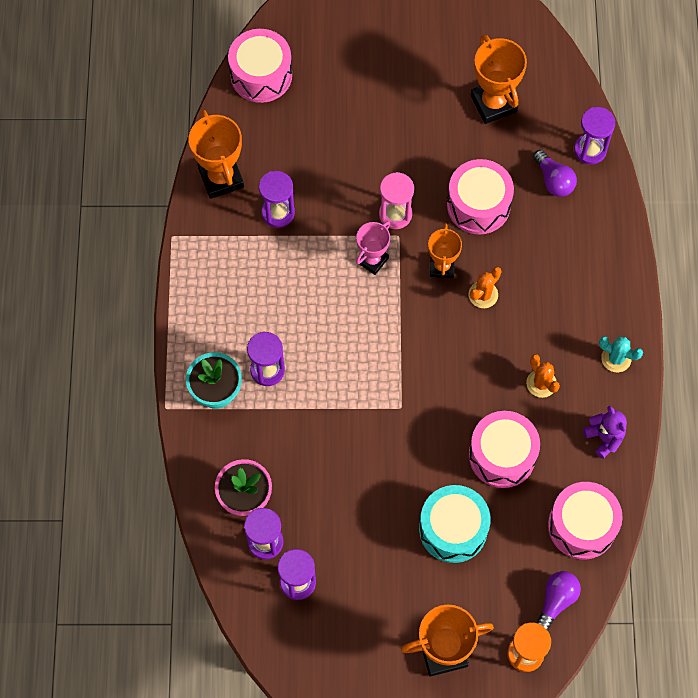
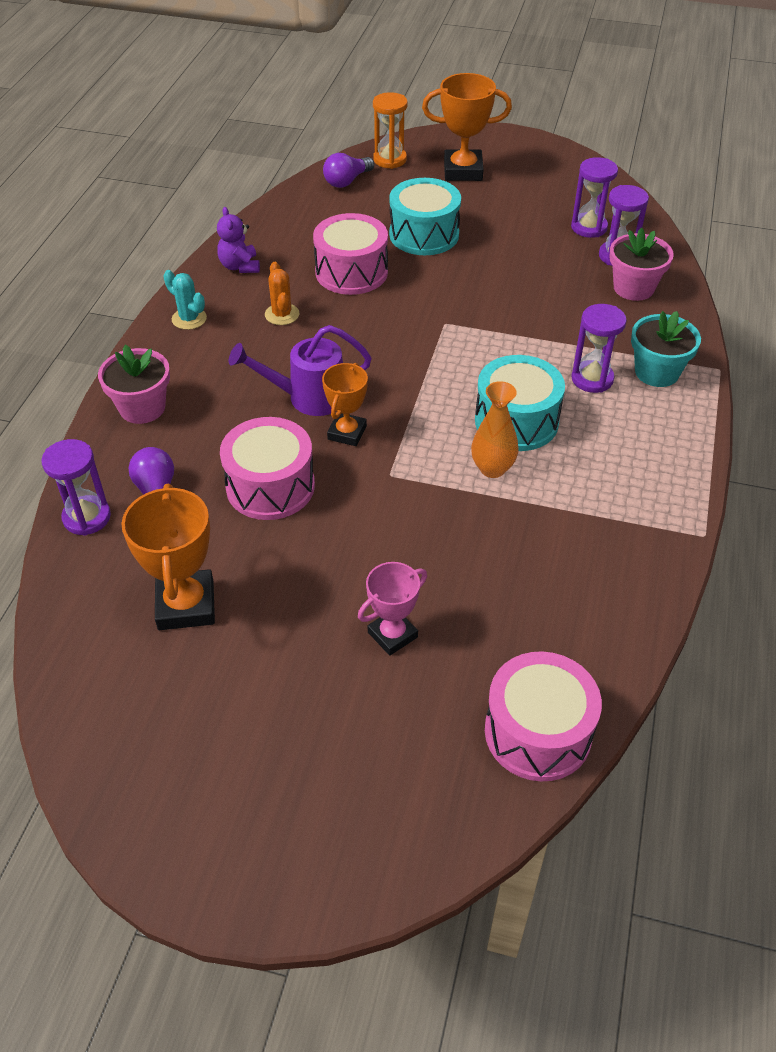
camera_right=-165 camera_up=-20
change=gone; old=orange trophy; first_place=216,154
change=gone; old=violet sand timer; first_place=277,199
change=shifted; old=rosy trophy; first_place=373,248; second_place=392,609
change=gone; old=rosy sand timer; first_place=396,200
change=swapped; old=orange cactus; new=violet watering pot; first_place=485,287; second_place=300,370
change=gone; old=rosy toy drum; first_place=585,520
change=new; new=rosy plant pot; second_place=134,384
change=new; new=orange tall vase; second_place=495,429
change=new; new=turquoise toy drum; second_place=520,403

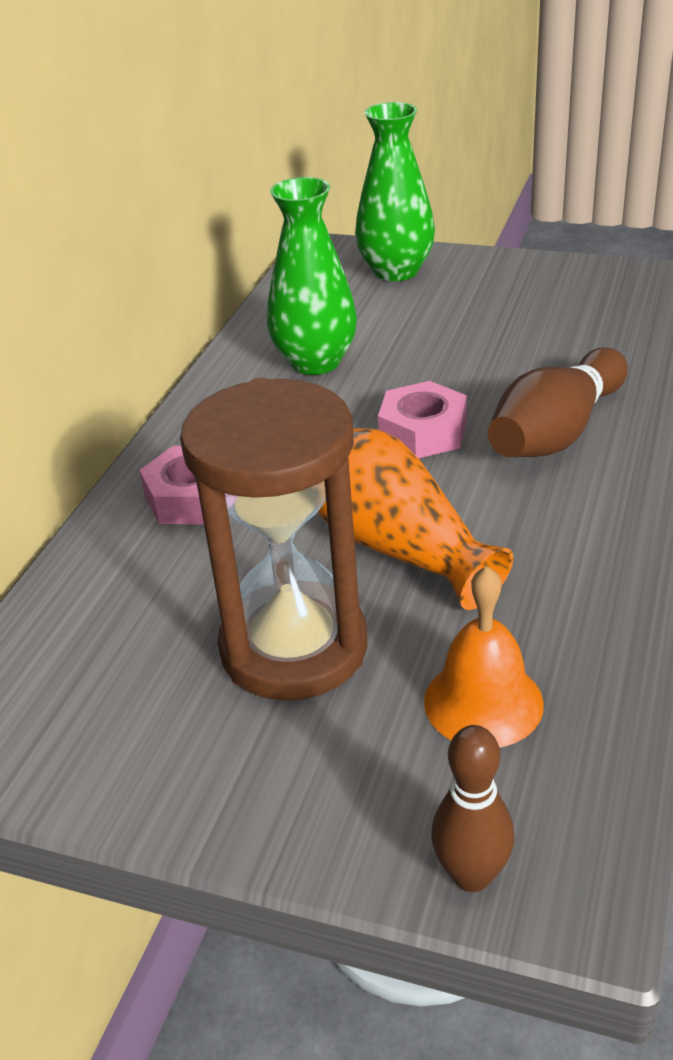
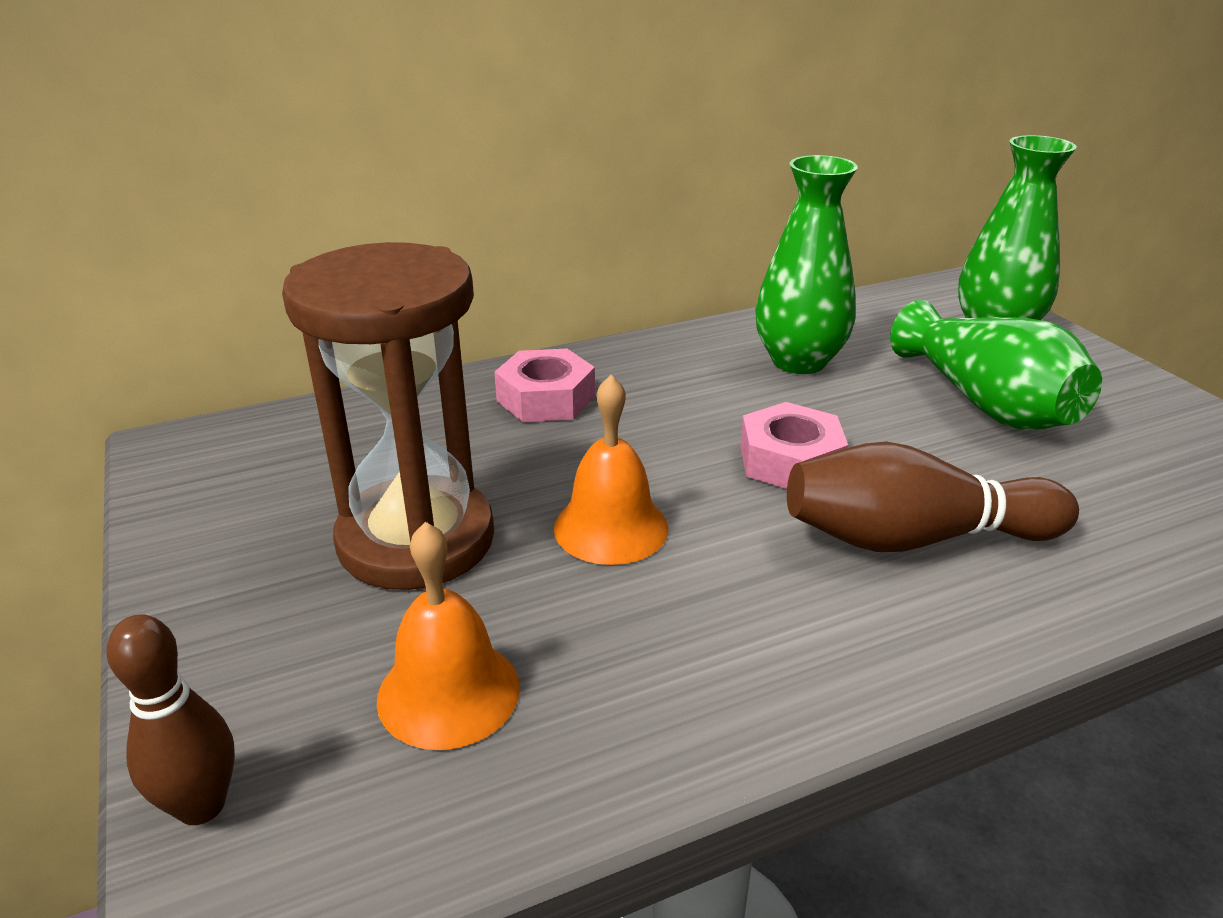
camera_right=45 camera_up=-5
change=swapped; old=orange tall vase; new=orange school bell; first_place=415,519; second_place=611,470
change=new; new=green tall vase; second_place=996,365

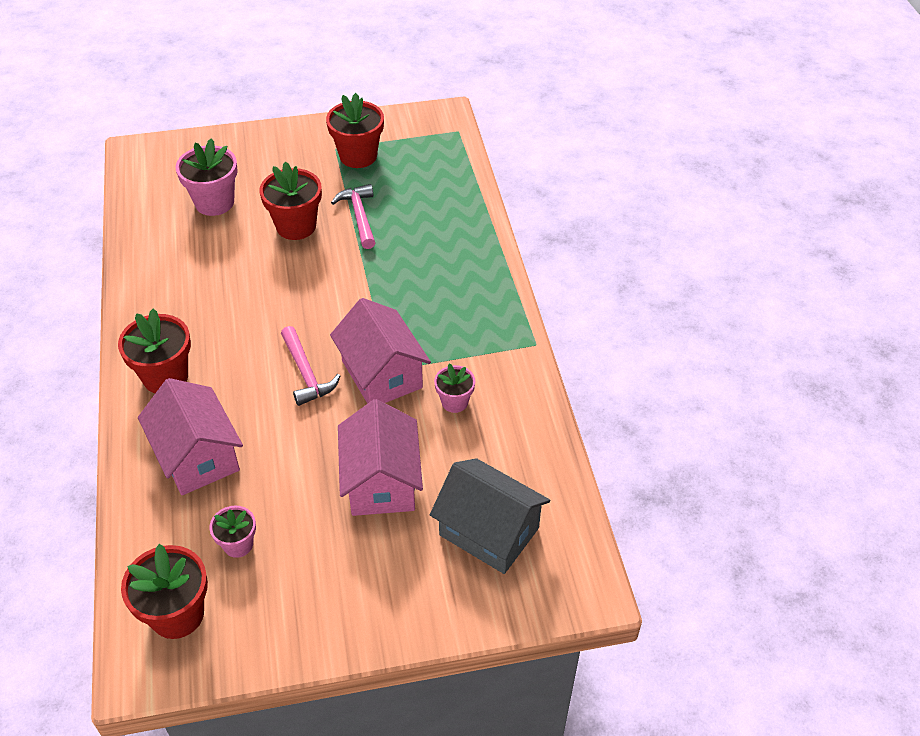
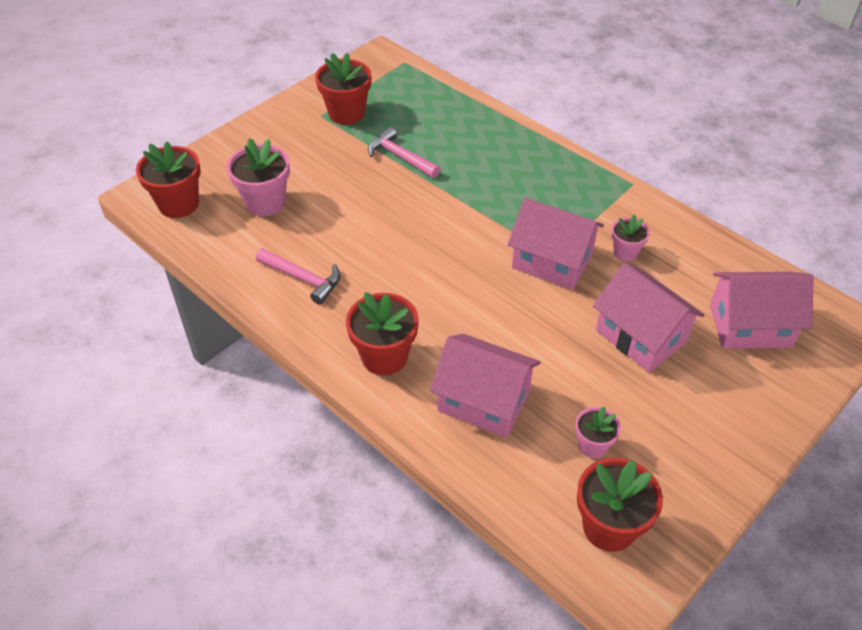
camera_right=-35 camera_up=0
change=shifted; old=scarlet plant pot; first_place=290,201; second_place=168,179
change=shifted; old=rosy hammer; first_place=310,366; second_place=298,276
change=repainted; old=grey toy house; new=rosy toy house; first_place=490,516; second_place=762,310

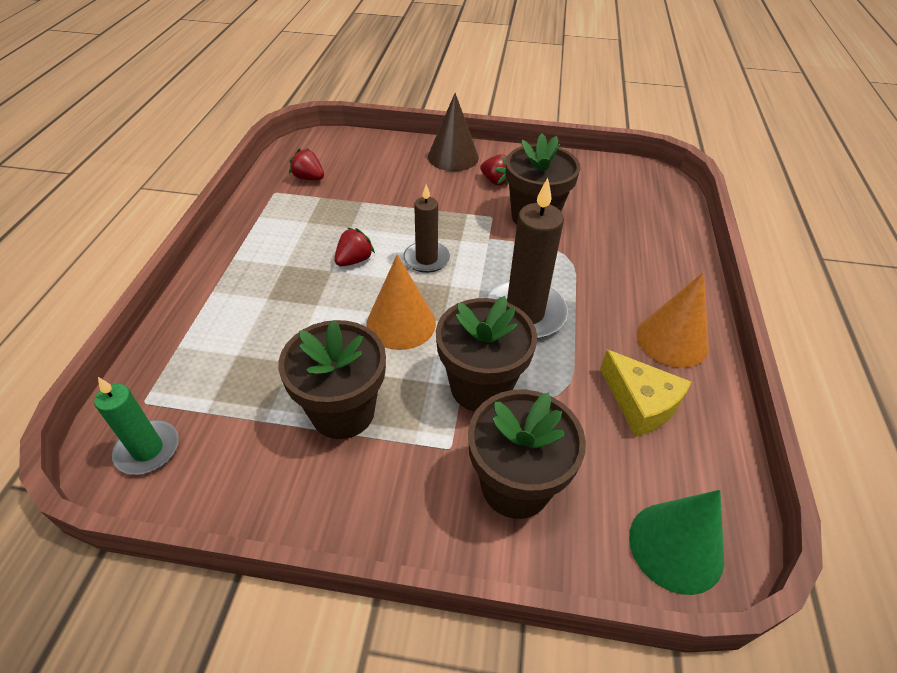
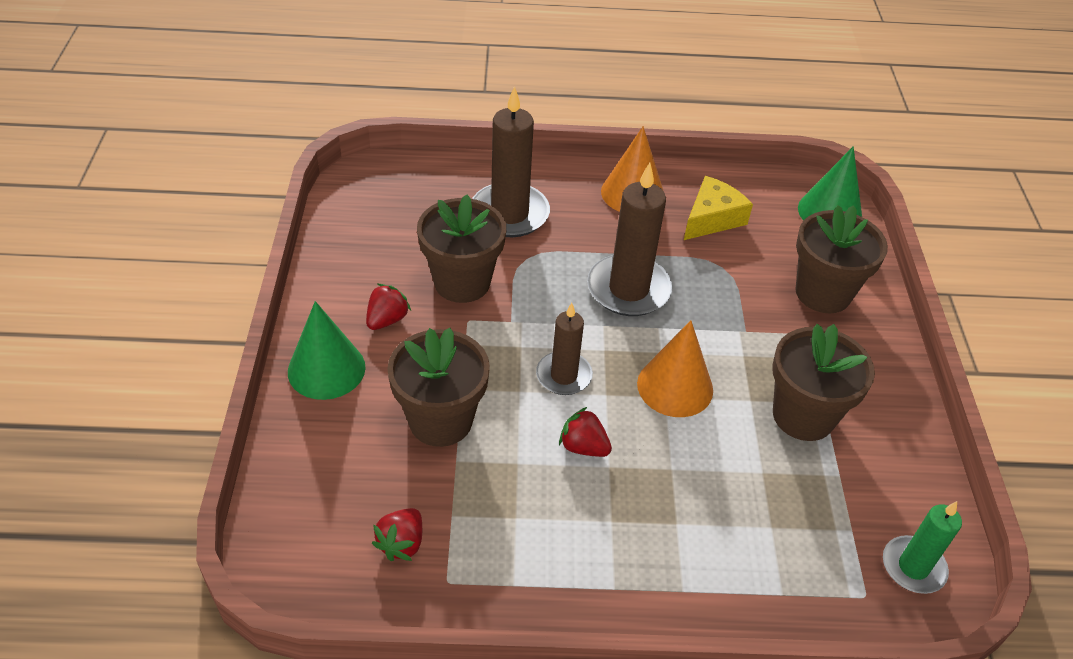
camera_right=-100 camera_up=0
change=repainted; old=russet cone shape; new=green cone shape; first_place=453,132; second_place=327,350
change=shifted; old=russet plant pot; first_place=486,354; second_place=438,387
change=new; new=russet candle; second_place=511,161

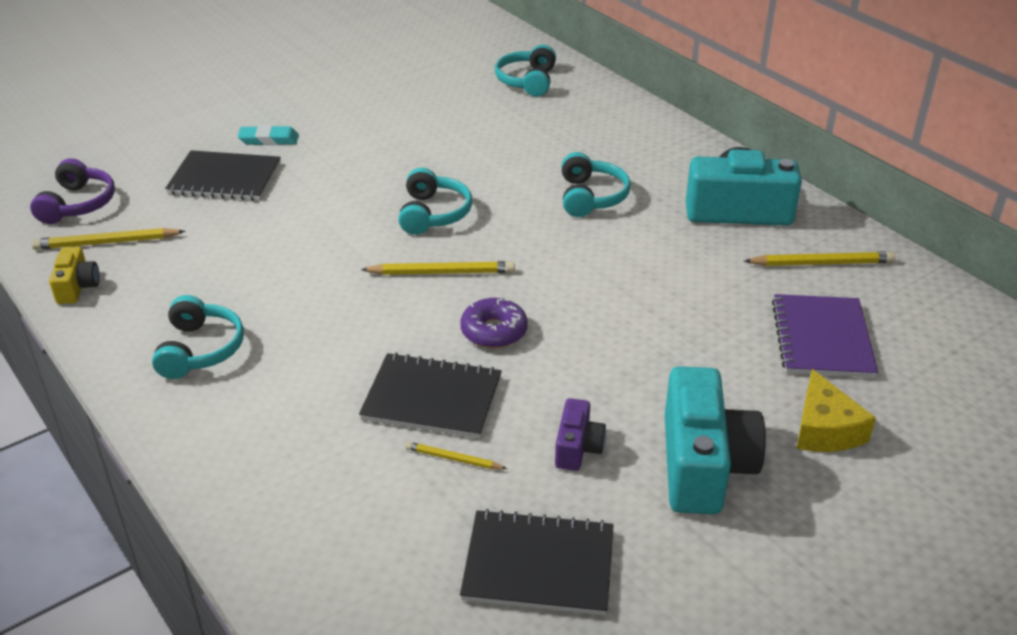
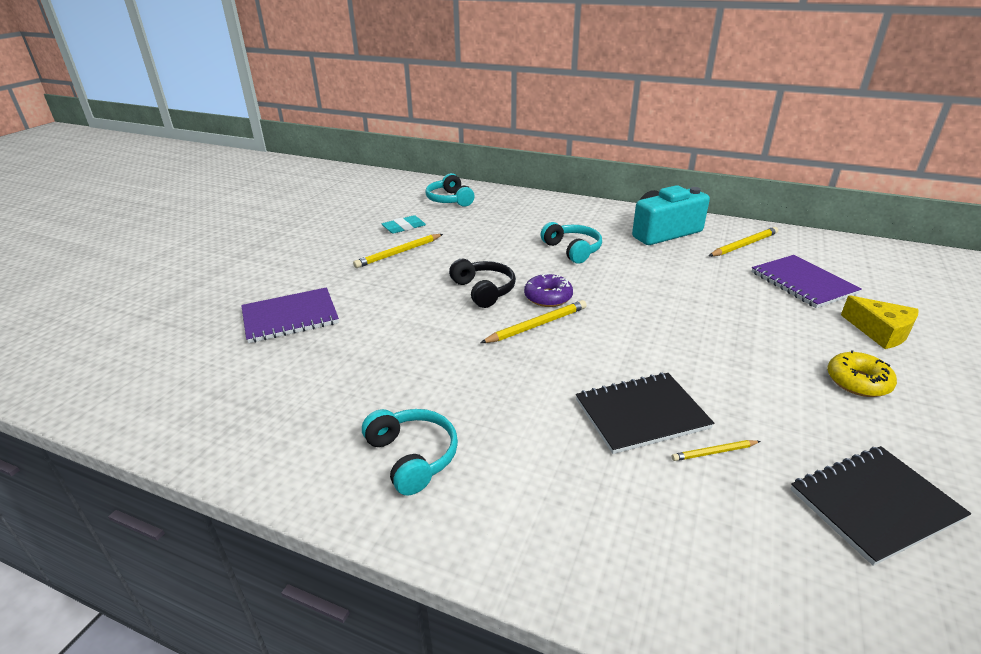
camera_right=-30 camera_up=-5
change=gone; old=violet over-ear headphones; first_place=72,191
change=shifted; old=bright yellow wooden pencil; first_place=108,239; second_place=398,251
change=gone; old=bright yellow camera; first_place=74,275
change=repainted; old=ebony notepad; new=violet notepad; first_place=223,175; second_place=290,315
change=shifted; old=turquoise gum eraser; first_place=268,135; second_place=404,224
change=repainted; old=turquoise over-ear headphones; new=ebony over-ear headphones; first_place=435,201; second_place=482,283
change=shifted; old=violet donut; first_place=494,323; second_place=548,290
change=gone; old=violet camera; first_place=580,434
change=swapped; old=turquoise camera; new=bright yellow donut; first_place=715,440; second_place=862,373

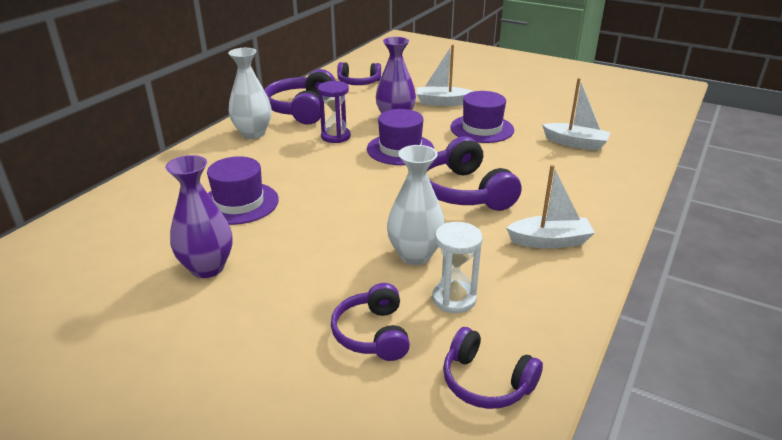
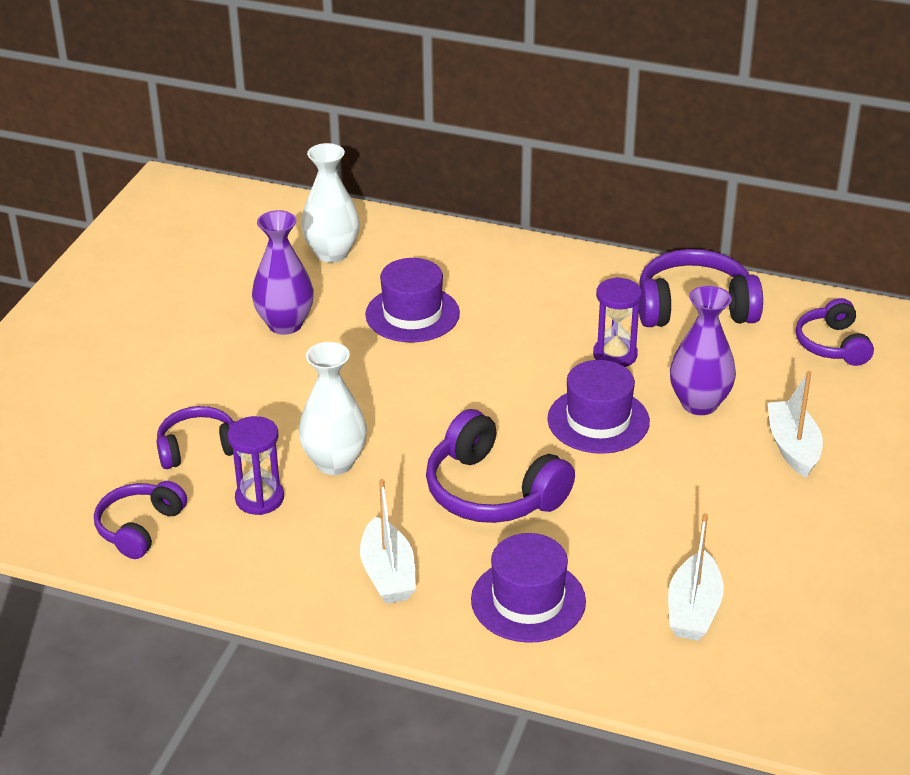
camera_right=80 camera_up=5
change=shifted; old=snow-white tall vase; first_place=250,93; second_place=330,203
change=rotated; old=violet over-ear headphones; first_place=474,173; second_place=500,466; degrees=-105
change=repainted; old=snow-white sand timer; new=violet sand timer; first_place=457,267; second_place=256,465
change=shifted; old=violet tall hat; first_place=482,117; second_place=528,588

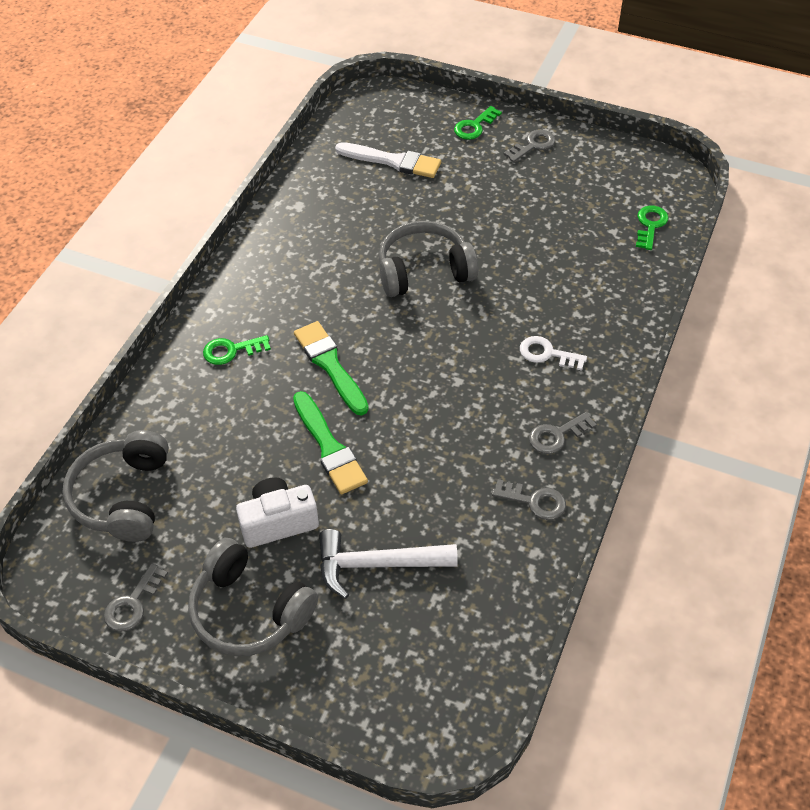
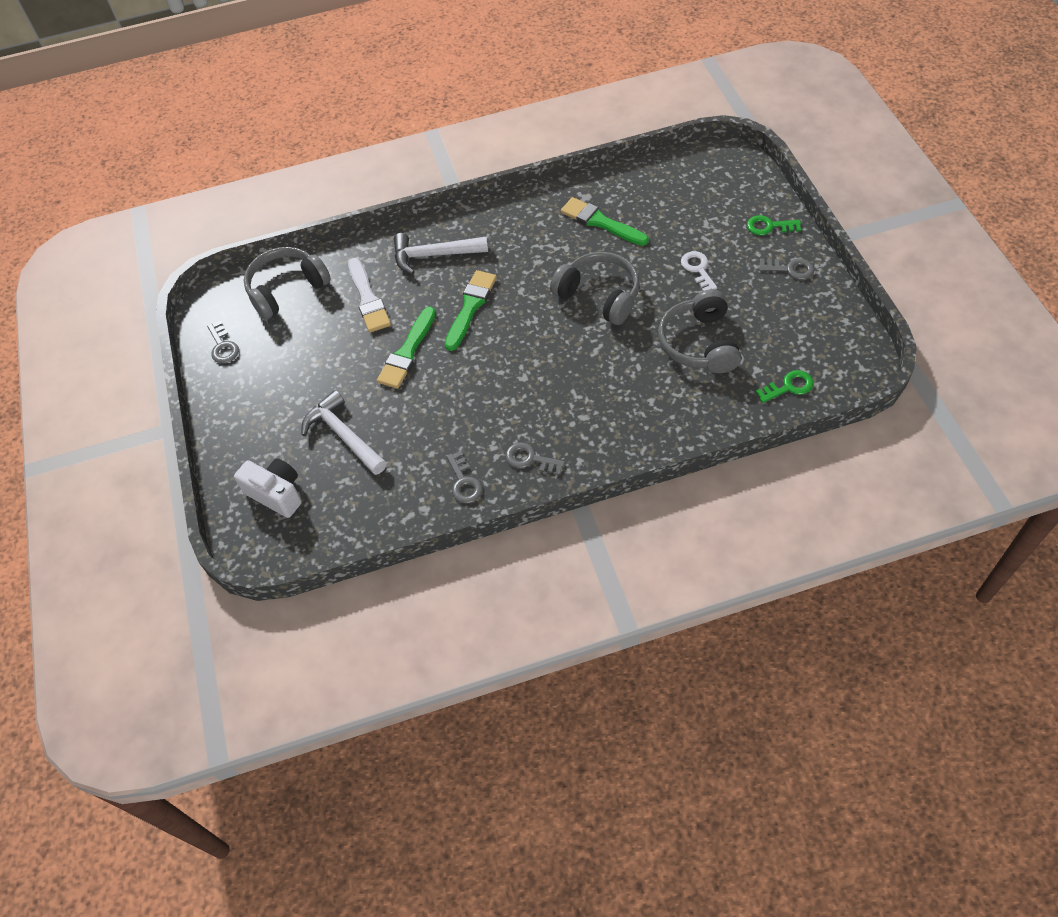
camera_right=55 camera_up=5
change=rotated; old=grey latchkey; first_place=136,597; second_place=223,342; degrees=-105
change=shifted; old=grey over-ear headphones; first_place=253,597; second_place=699,331
change=swapped; old=green latchkey; new=snow-white hammer; first_place=237,350; second_place=441,253
change=shifted; old=snow-white camera; first_place=277,512; second_place=268,488
change=shifted; old=snow-white brush; first_place=388,160; second_place=369,295
change=shifted; old=snow-white latchkey; first_place=553,353; second_place=699,271
change=new; new=green brush; second_place=605,221

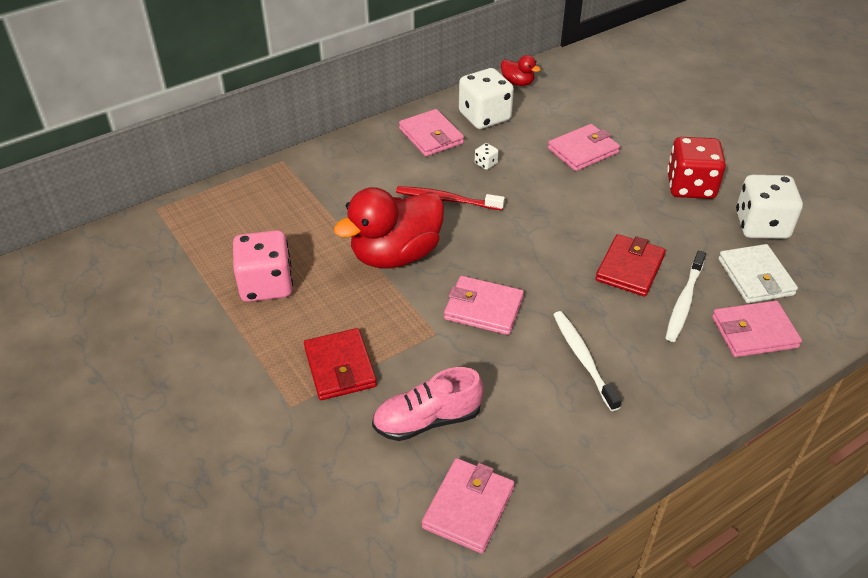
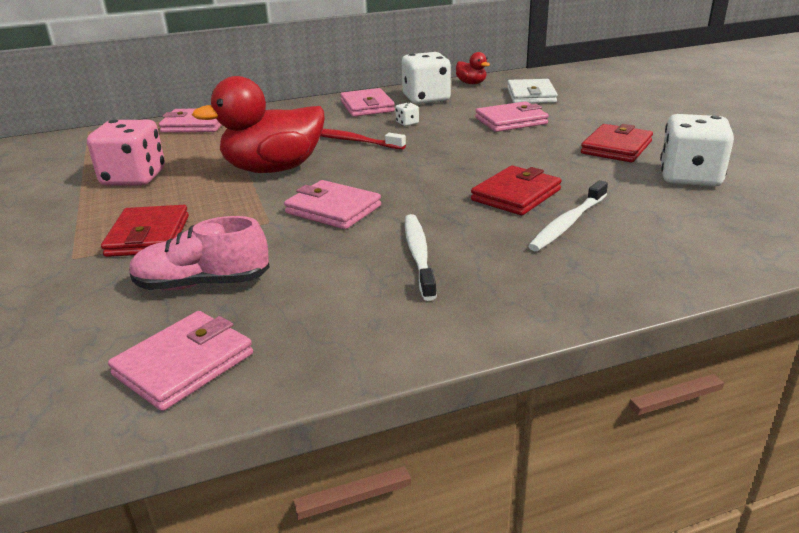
camera_right=15 camera_up=-15
change=swapped; old=scarlet dice; new=scarlet wallet; first_place=696,168; second_place=617,143
change=shifted; old=rosy wallet; first_place=757,329; second_place=190,121
change=shifted; old=snow-white wallet; first_place=758,273; second_place=532,91

